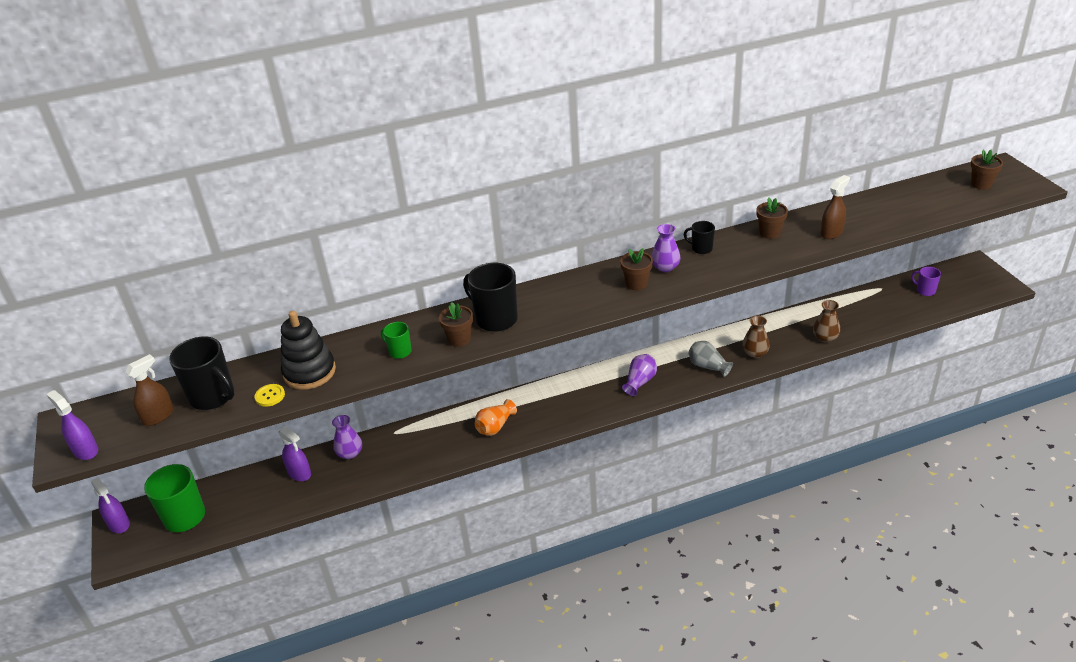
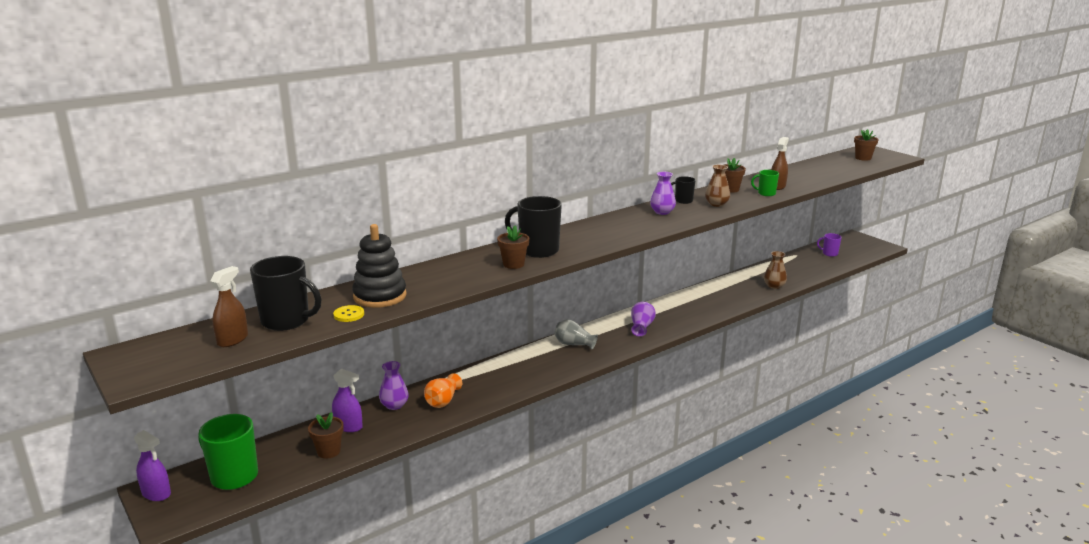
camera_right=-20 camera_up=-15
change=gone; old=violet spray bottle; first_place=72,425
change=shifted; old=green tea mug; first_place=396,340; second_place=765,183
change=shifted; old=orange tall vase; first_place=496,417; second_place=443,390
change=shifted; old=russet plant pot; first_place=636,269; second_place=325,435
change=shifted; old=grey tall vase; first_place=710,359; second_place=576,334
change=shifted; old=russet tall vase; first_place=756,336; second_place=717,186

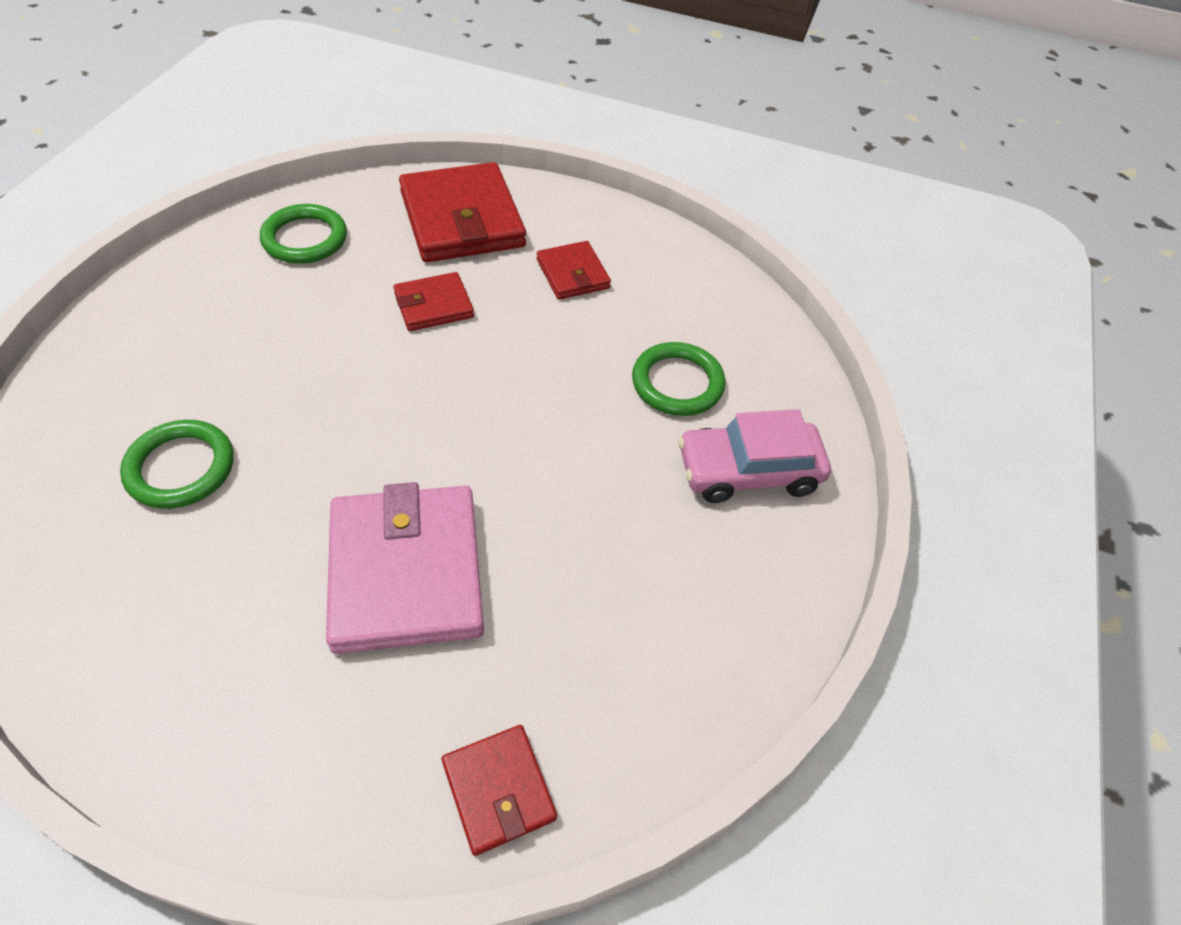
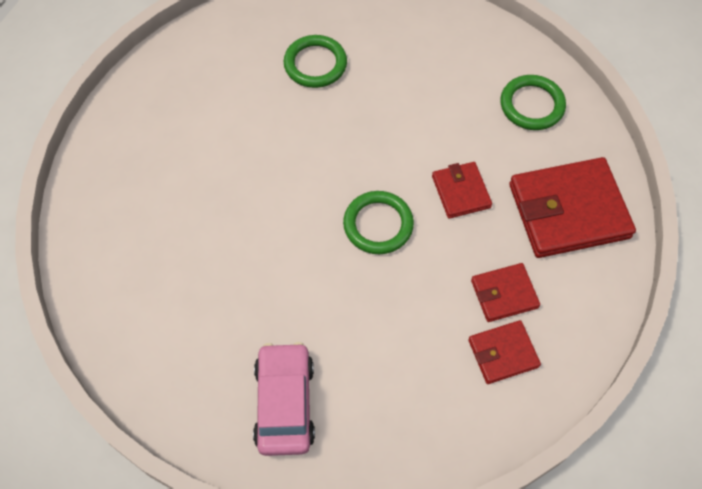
camera_right=100 camera_up=10
change=gone; old=rosy wallet; first_place=405,568
change=shifted; old=scarlet wallet; first_place=499,790; second_place=504,352
change=shifted; old=green torus; first_place=679,379; second_place=378,222

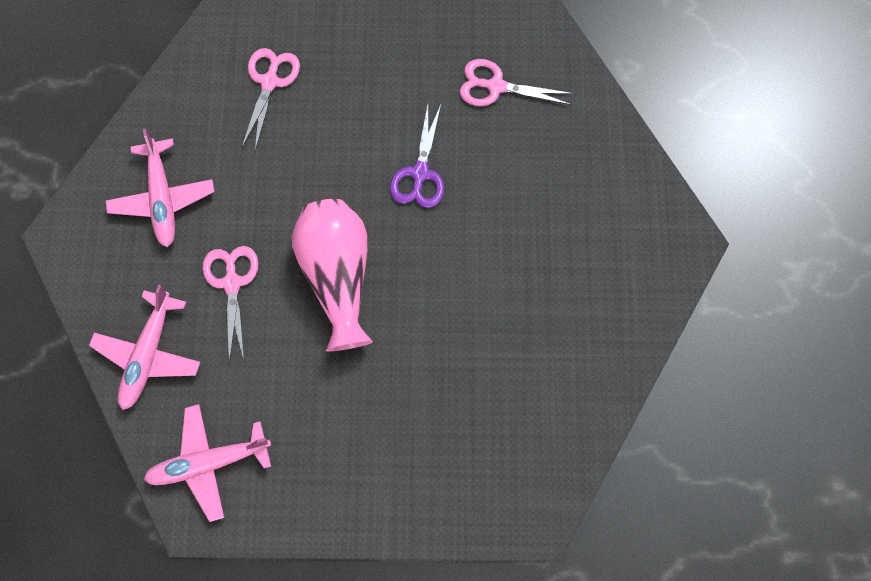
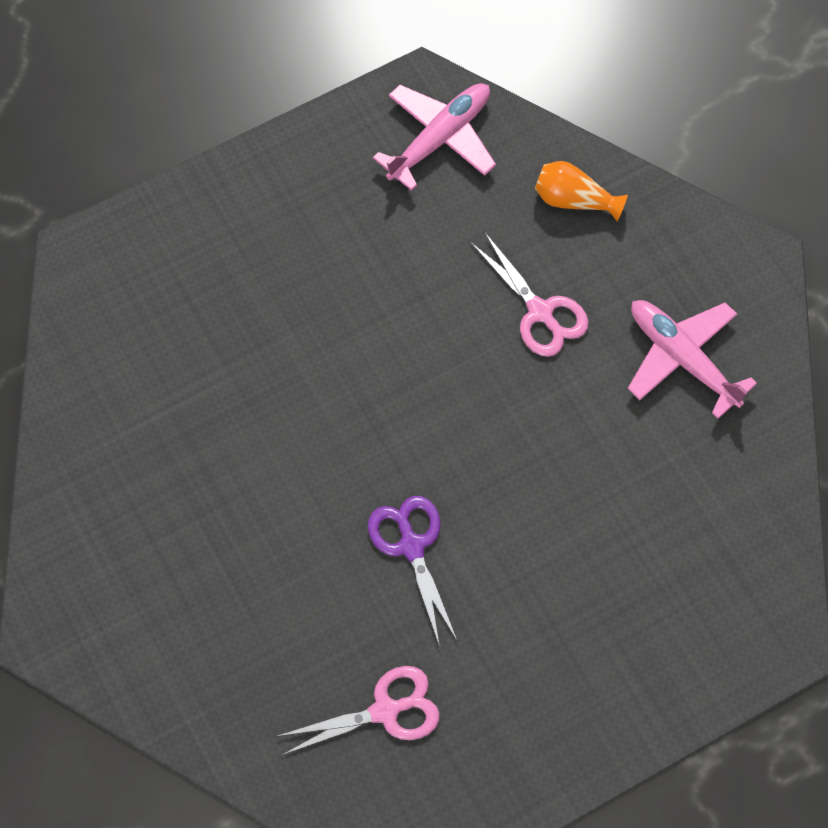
camera_right=150 camera_up=-5
change=swapped; old=rosy toy plane; new=orange tall vase; first_place=145,347; second_place=581,191
change=gone; old=rosy pair of scissors; first_place=271,99
change=gone; old=rosy tall vase; first_place=332,275

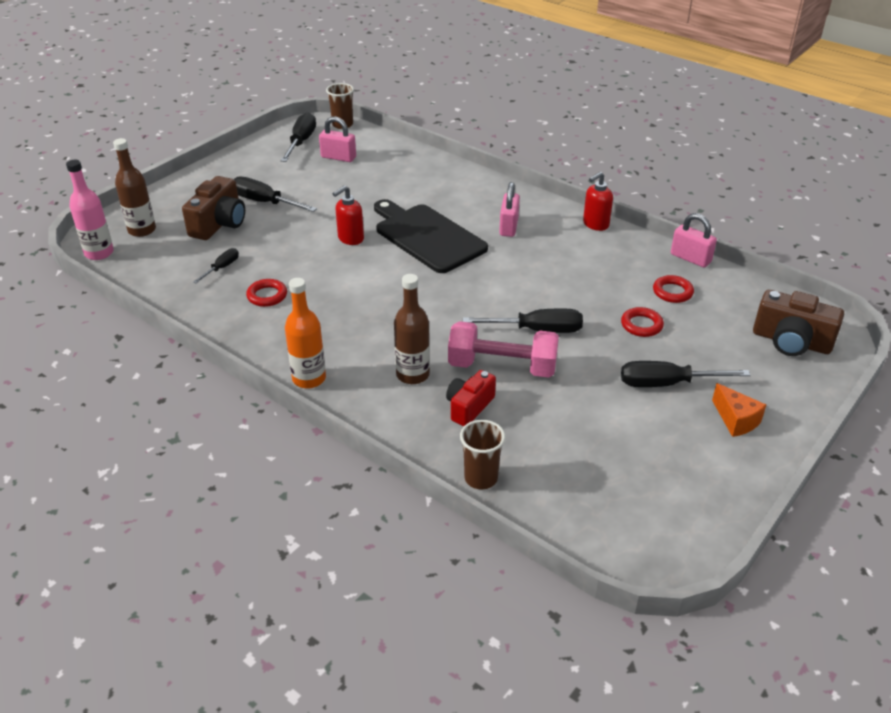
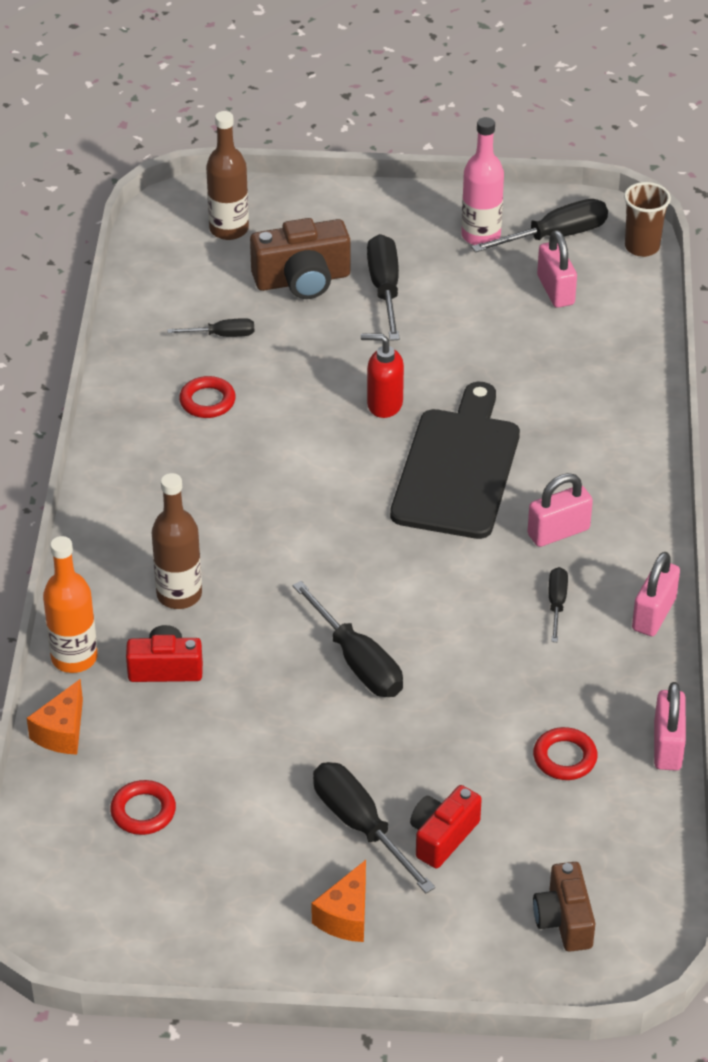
camera_right=55 camera_up=5
change=shifted; old=rosy flask; first_place=90,210; second_place=482,181
change=shifted; old=orange flask; first_place=305,333; second_place=70,604
change=gone; old=rosy free weight; first_place=503,349
change=swapped; old=russet beaker; new=orange piece of cheese; first_place=482,454; second_place=55,716
change=swapped; old=scarlet soap pump; new=rosy small lock; first_place=598,201; second_place=656,594
change=shifted; old=scarlet torus; first_place=642,322; second_place=143,807
change=scaled; old=russet camera; first_place=798,323; second_place=564,907; factor=0.66
change=new; new=scarlet camera; second_place=446,827
change=new; new=ebony screwdriver; second_place=558,604

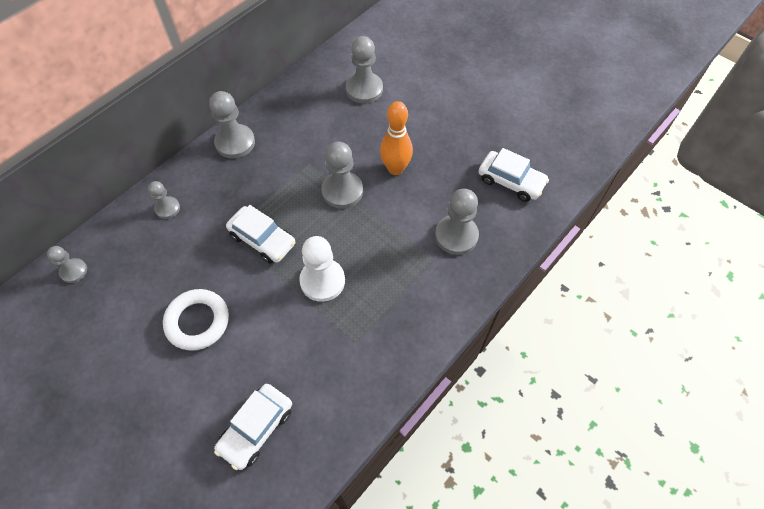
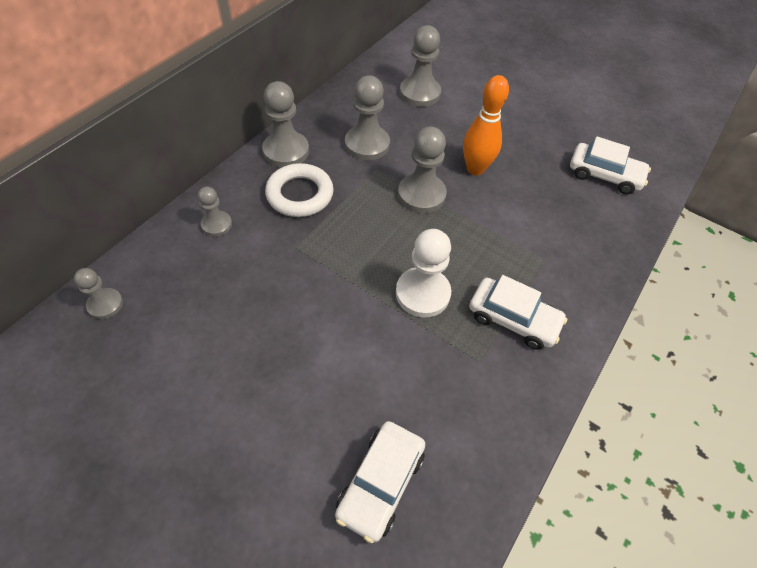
camera_right=-10 camera_up=-5
change=shifted; old=snow-white torus; first_place=196,320; second_place=299,190
change=shifted; old=snow-white toy car; first_place=260,234; second_place=518,312
change=shifted; old=grey game pawn; first_place=457,222; second_place=367,117

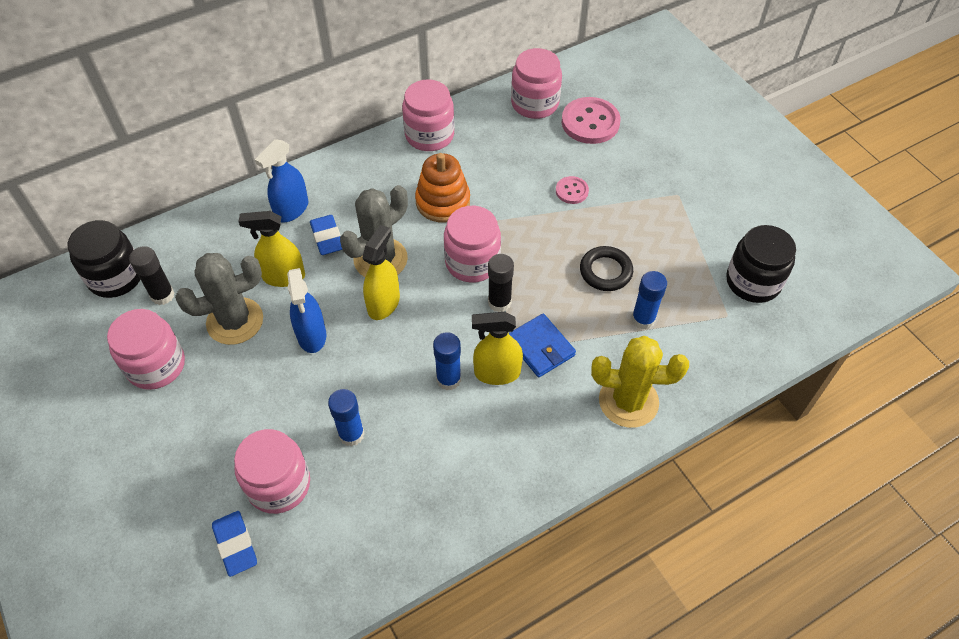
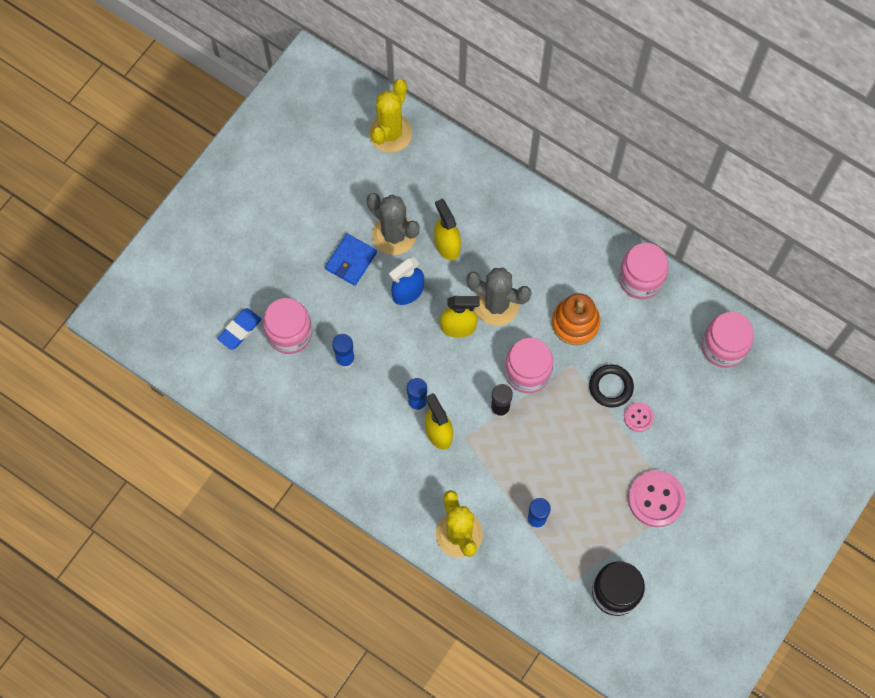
camera_right=65 camera_up=15
change=swapped; old=ebony jam jar; new=bright yellow cactus; first_place=104,259; second_place=390,116
change=gone; old=rosy jam jar; first_place=146,349
change=gone; old=ebony glue stick; first_place=152,275
change=gone; old=cobalt spray bottle; first_place=281,181
change=gone; old=cobalt gum eraser; first_place=326,235
change=shifted; old=cobalt wallet; first_place=542,345; second_place=351,260
change=shifted; old=rosy shirt button; first_place=591,120; second_place=657,498
change=shifted; old=ebony torus; first_place=606,268; second_place=611,386

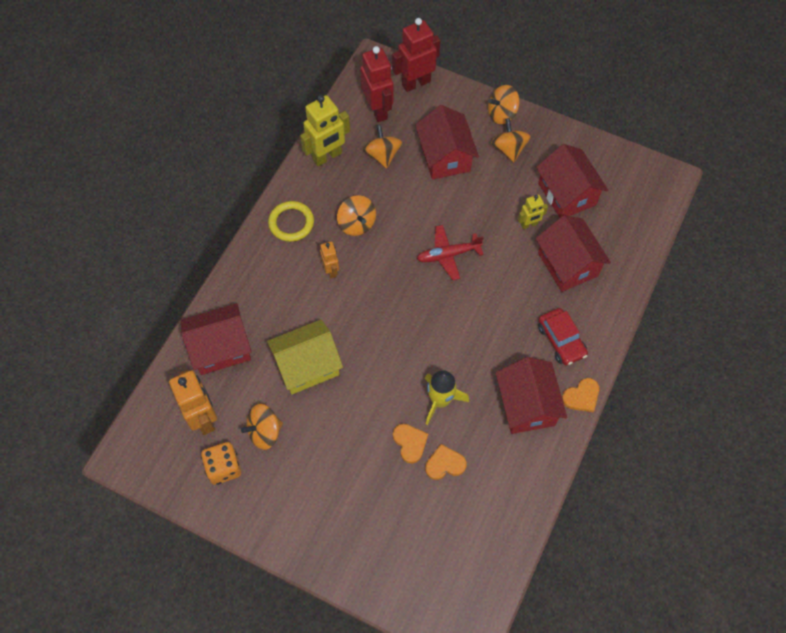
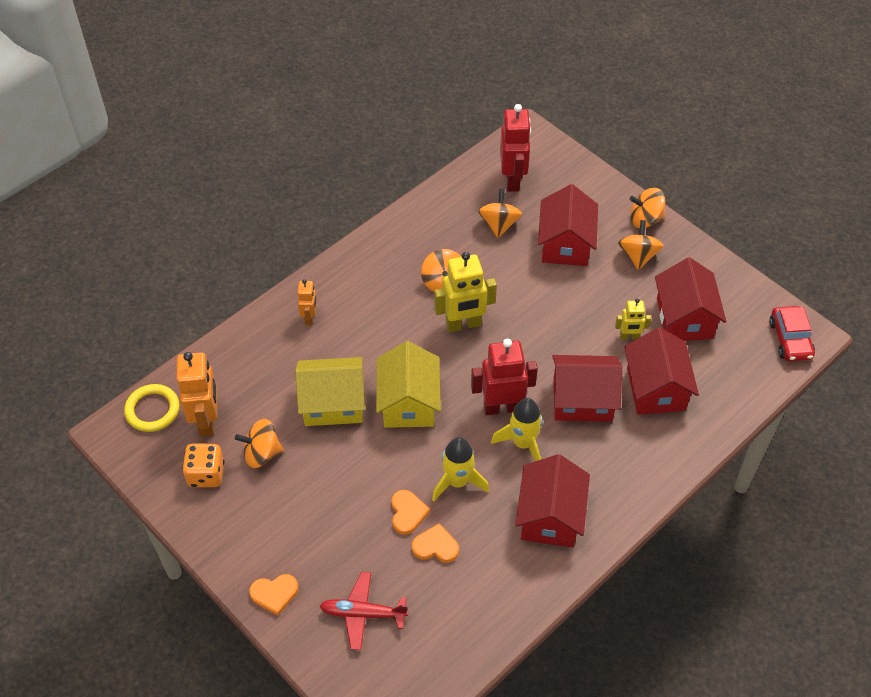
camera_right=20 camera_up=-10
change=shifted; old=scarlet toy house; first_place=216,339; second_place=587,388
change=shifted; old=bright yellow torus; first_place=291,221; second_place=152,408
change=shifted; old=bright yellow robot figure; first_place=325,130; second_place=465,292
change=shifted; old=orange robot figure; first_place=329,260; second_place=307,302
change=shifted; old=scarlet robot figure; first_place=416,55; second_place=504,376
change=shifted; old=scarlet toy plane; first_place=450,252; second_place=364,611
change=shifted; old=scarlet toy car; first_place=563,336; second_place=792,333
change=shifted; old=orange love heart; first_place=580,395; second_place=274,595
change=new; new=bright yellow toy house; second_place=408,384
change=new; new=bright yellow spaceship; second_place=517,429

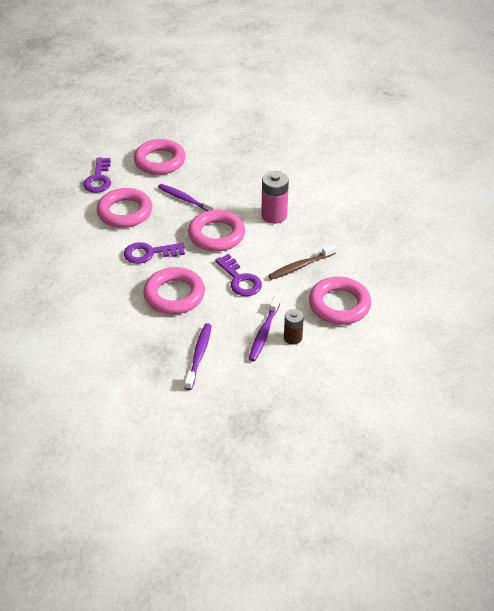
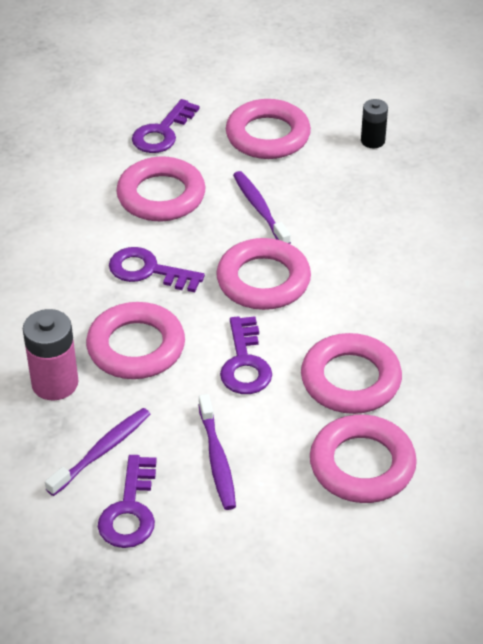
camera_right=30 camera_up=0
change=rotated; old=violet toothbrush; first_place=264,328; second_place=217,452; degrees=-60
change=shifted; old=rosy power cell; first_place=275,197; second_place=51,354
change=swapped; old=russet toothbrush; new=rosy torus; first_place=302,262; second_place=351,373
change=gone; old=russet power cell; first_place=294,327
change=new; new=violet latchkey; second_place=127,501
change=new; new=ebony power cell; second_place=374,123

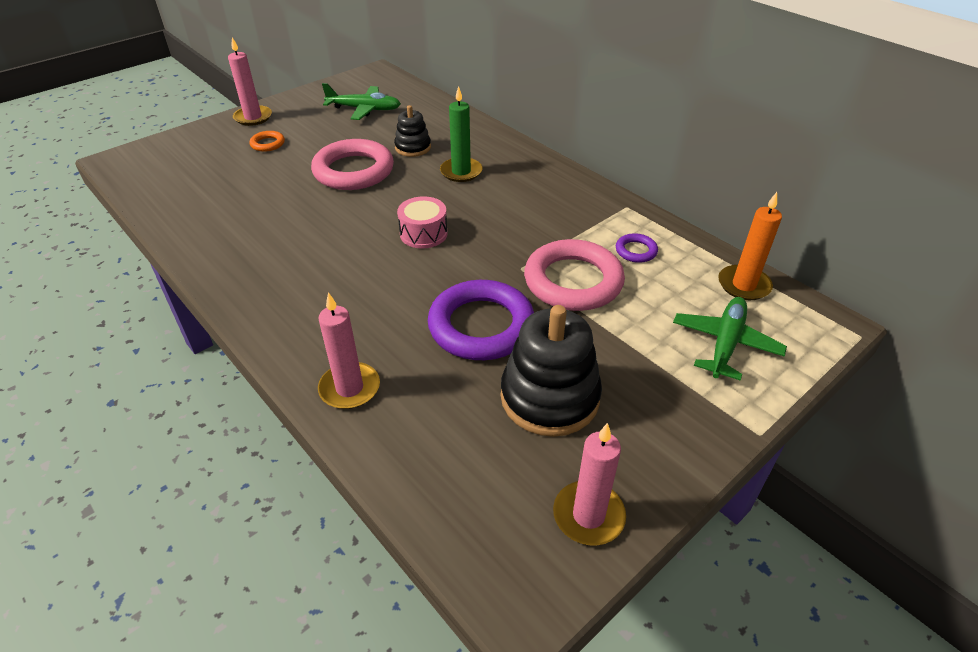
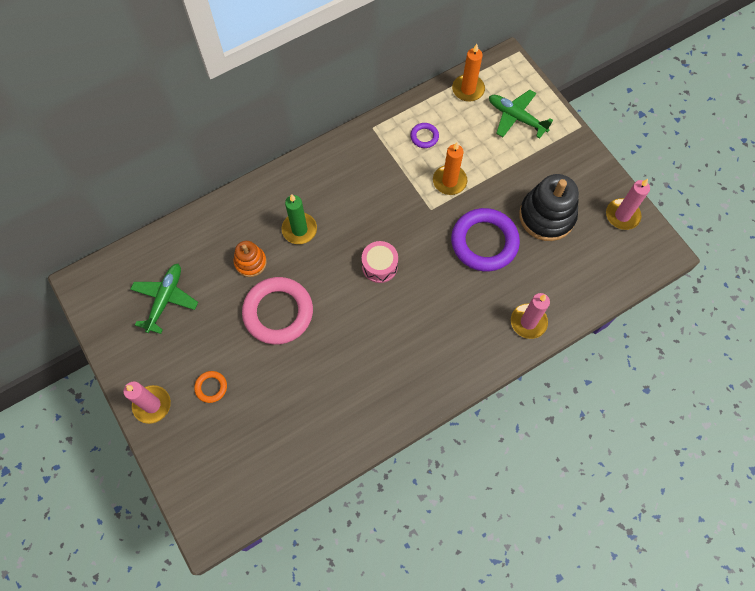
camera_right=-80 camera_up=25
change=repainted; old=ebony stacking rings; new=orange stacking rings; first_place=412,131; second_place=250,259
change=swapped; old=rosy torus; new=orange candle; first_place=574,275; second_place=450,168

